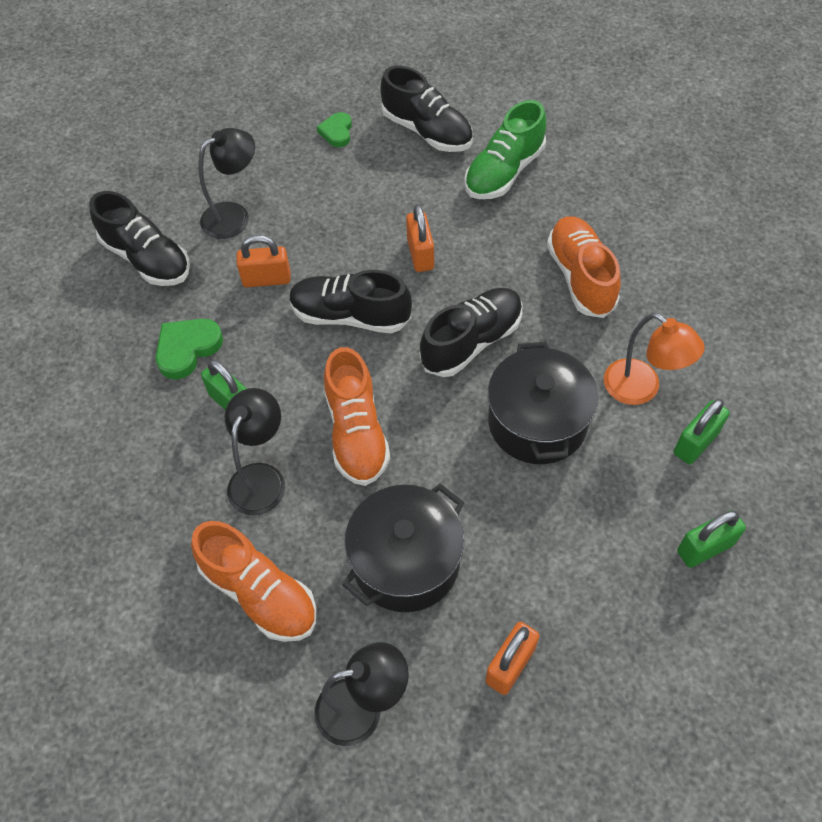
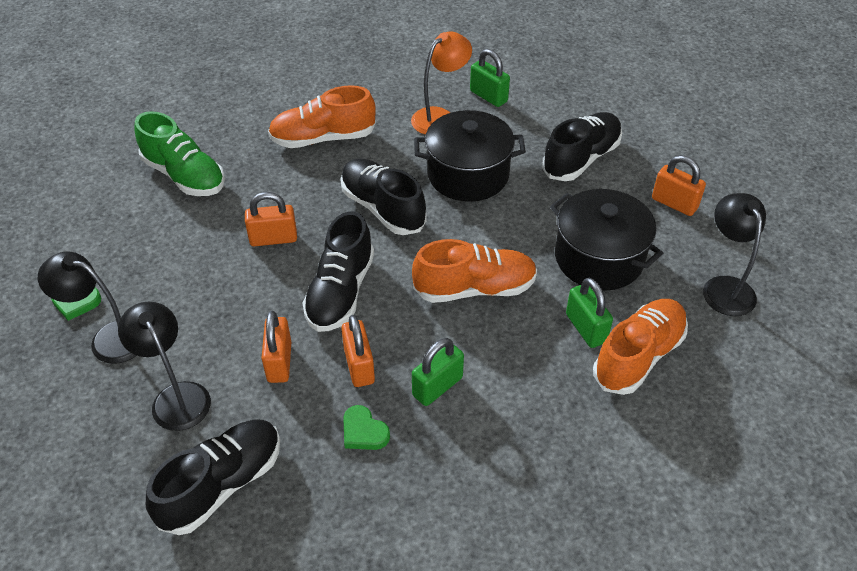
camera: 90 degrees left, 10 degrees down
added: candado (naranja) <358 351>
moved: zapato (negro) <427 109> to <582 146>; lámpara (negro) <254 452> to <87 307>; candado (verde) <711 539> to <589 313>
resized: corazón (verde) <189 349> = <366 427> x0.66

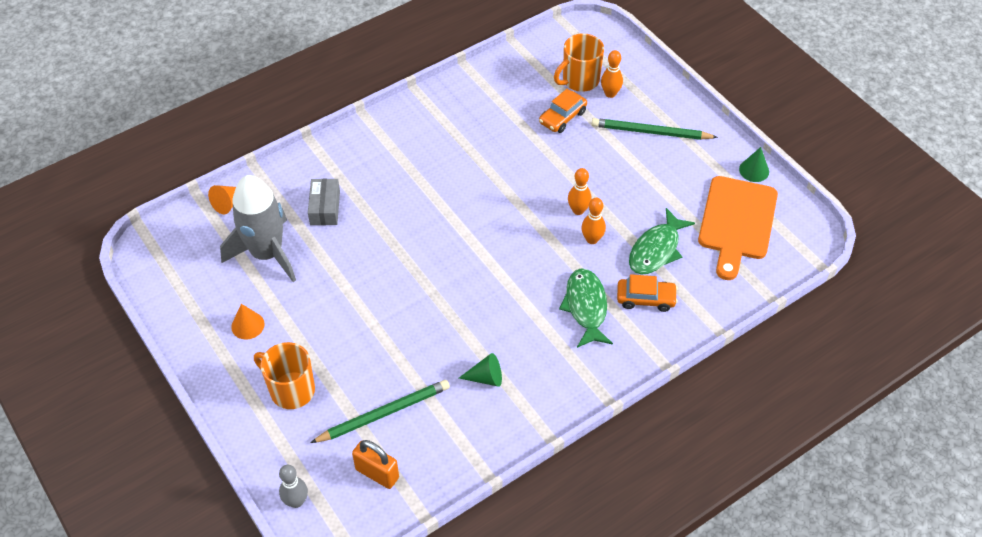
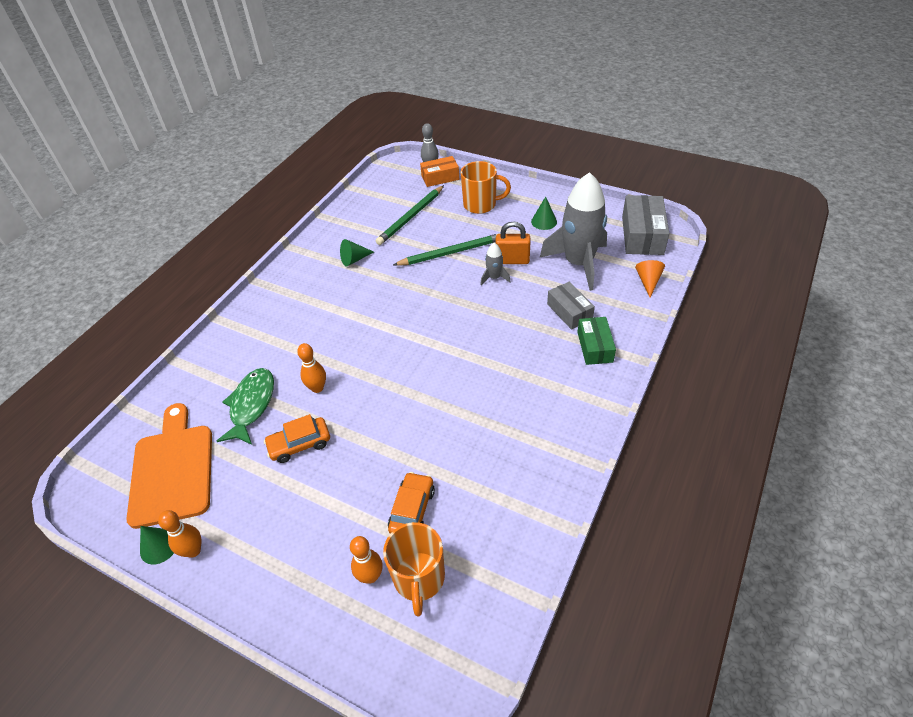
camera: 155 degrees right, 5 degrees down
removed: pez (verde) <586 308>
added: caja (naranja) <439 171>; caja (gris) <645 225>; cohete (gris) <495 264>; caja (verde) <596 341>
moved: lápiz (verde) <655 129> to <447 249>; bolo (naranja) <580 191> to <180 534>; coche (naranja) <647 293> to <297 438>; candado (naranja) <375 464> to <513 242>
recoloured: cono (naranja) <248 321> to cono (verde) <544 213>
turned: taza (naranja) <579 62> = <414 569> 150 degrees clockwise

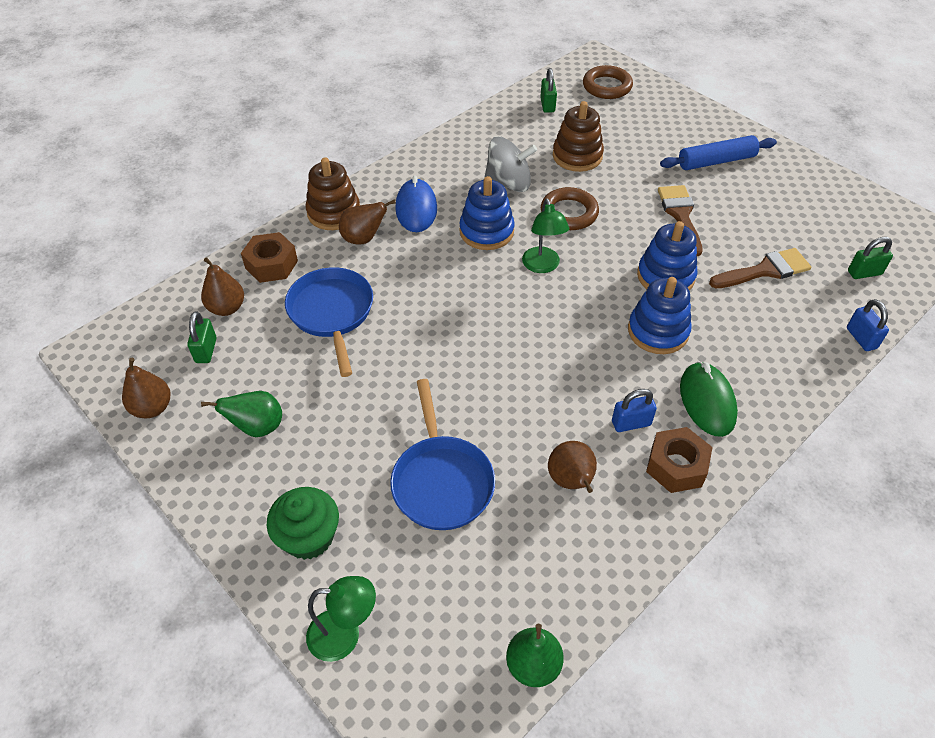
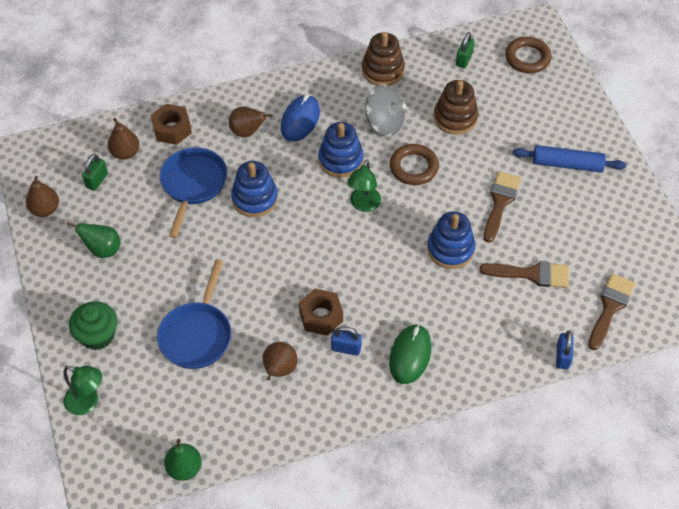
camera: 25 degrees right, 5 degrees up
moved: juguete apilable (marrón) <333 193> to <383 59>; juguete apilable (azul) <660 315> to <254 189>; tuerca (marrón) <679 460> to <321 312>
replaced: candado (verde) <870 258> to pincel (marrón) <611 311>

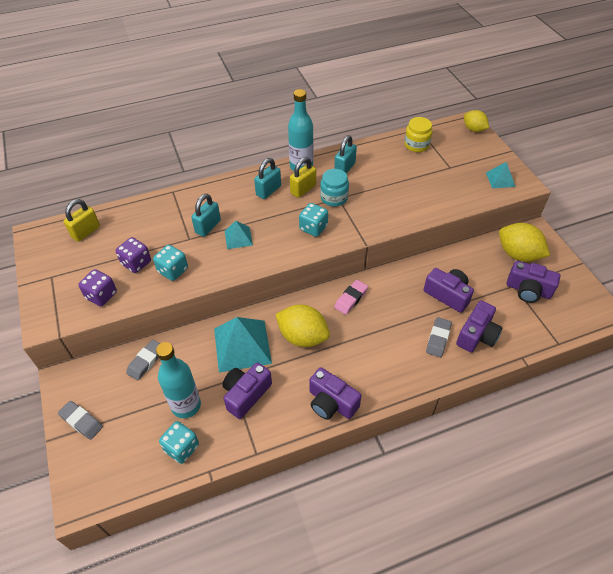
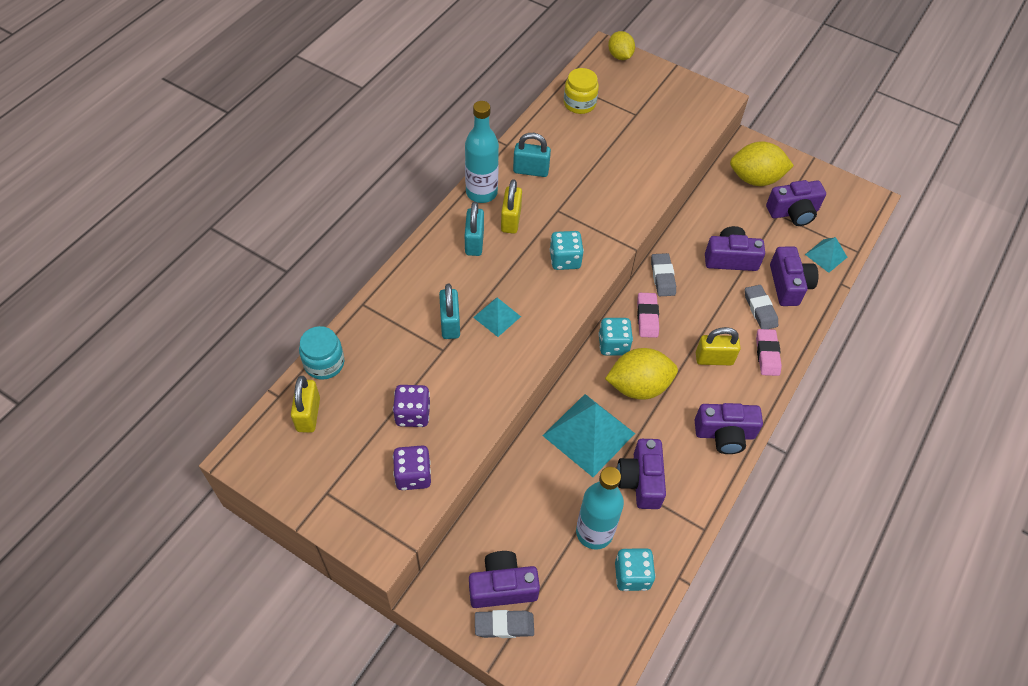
camera: 40 degrees left, 5 degrees up
added: candado (amarillo) <718 346>; goma de borrar (rosa) <769 352>; cámara (morado) <504 579>
moved: pirámide (turquesa) <501 175> to <826 255>; tarro (turquesa) <334 187> to <321 353>; dado (turquesa) <170 263> to <615 336>; goma de borrar (gris) <143 360> to <663 274>
turned: limón (amarillo) <476 121> = <621 45> 60 degrees clockwise; candado (turquesa) <345 154> = <532 155> 75 degrees counterclockwise

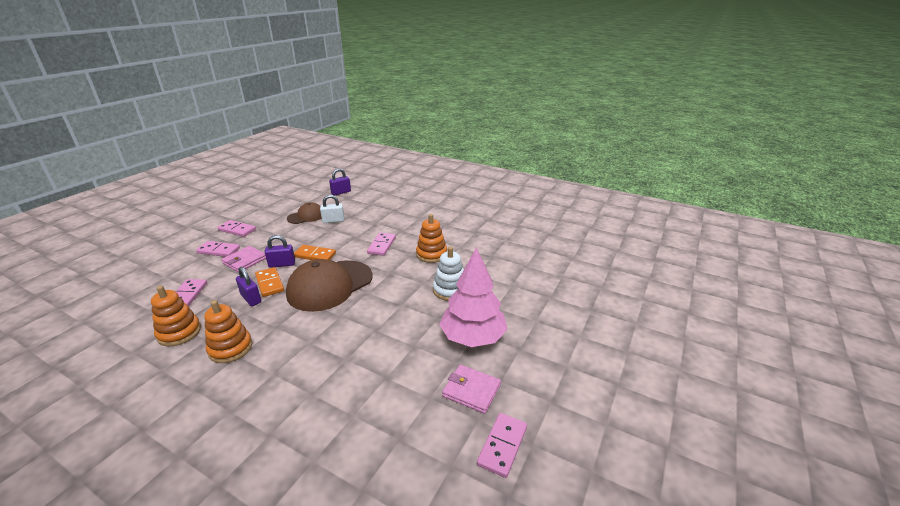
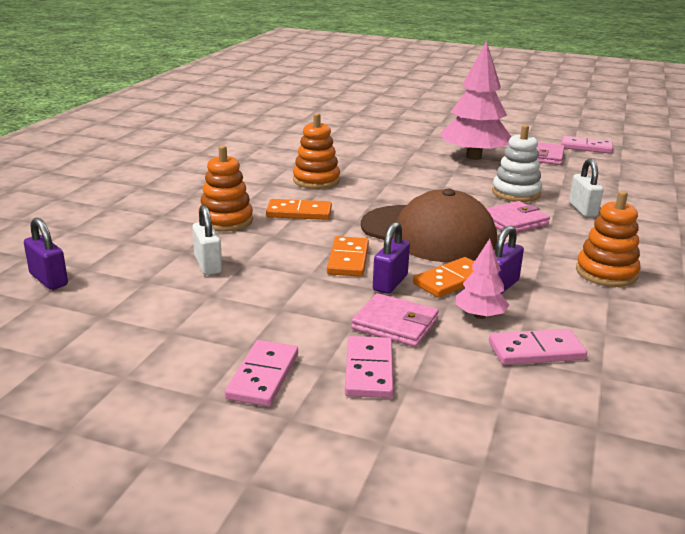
camera: 100 degrees left, 5 degrees down
removed: gorra (marrón) <304 213>
added: candado (blanco) <586 188>; cartera (rosa) <518 217>; árbol (rosa) <482 279>
moved: juguete apilable (blanco) <448 274> to <517 163>; juguete apilable (naranja) <176 316> to <225 188>
recoloured: ficha de dominó (rosa) <381 244> to ficha de dominó (naranja) <299 209>
turned: candado (morado) <280 251> = <391 258> 45 degrees clockwise

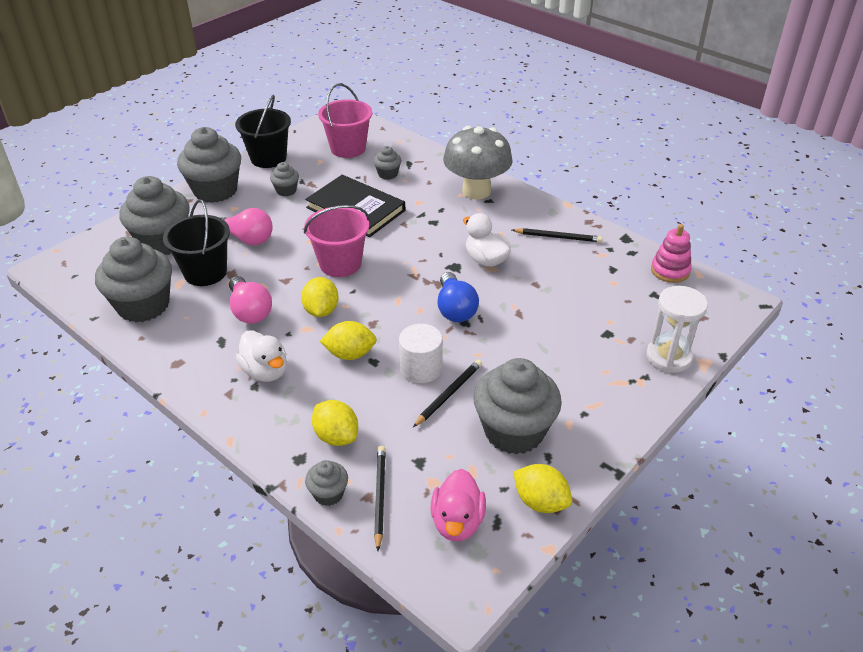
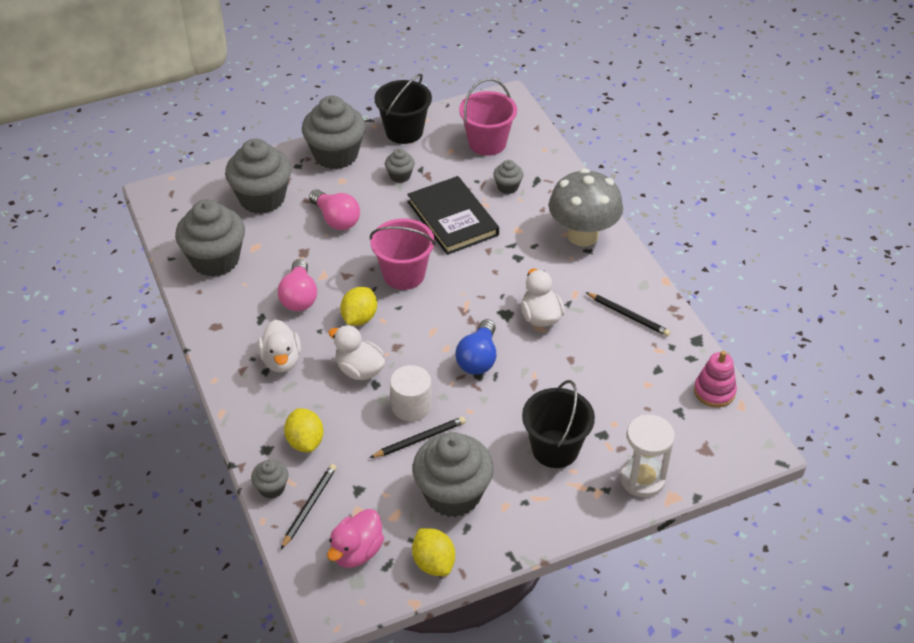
camera: 25 degrees right, 5 degrees up
moved: balde (negro) <196 242> to <558 424>
replaced: limón (amarillo) <348 340> to pato (blanco) <356 352>

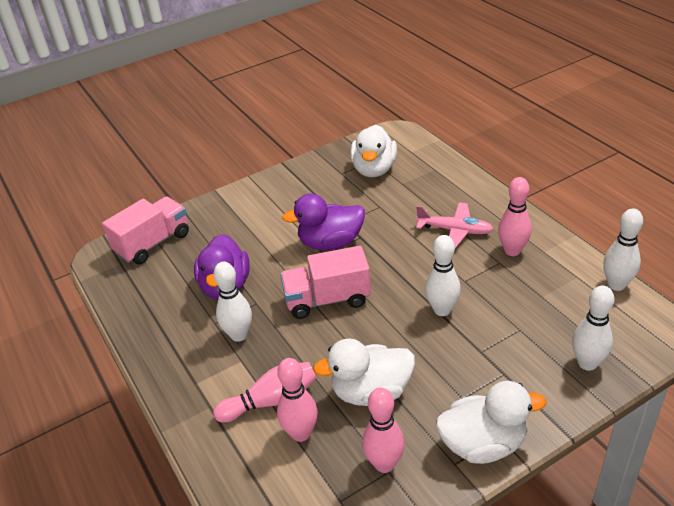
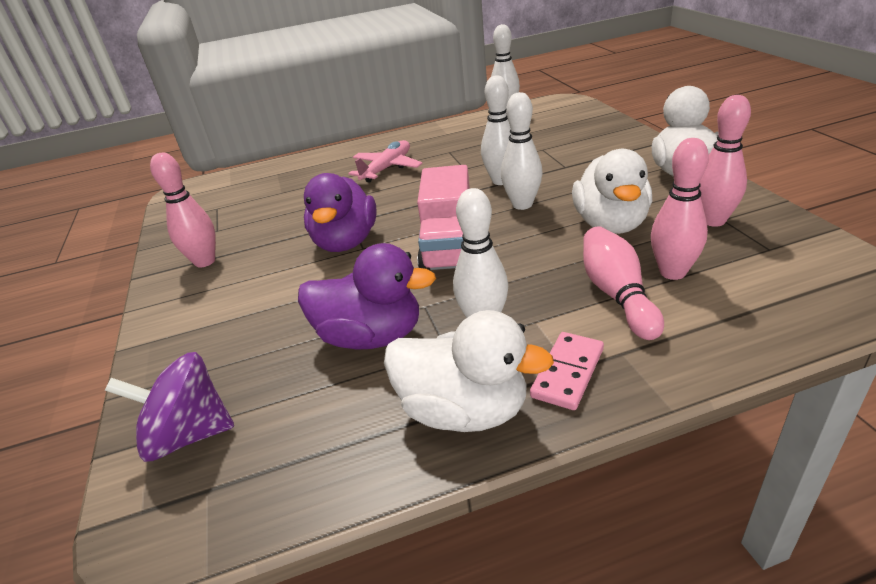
camera: 75 degrees left, 5 degrees down
added: ficha de dominó (rosa) <567 371>
moved: pato (blanco) <373 151> to <469 371>; bolo (rosa) <515 216> to <183 210>; bolo (blanco) <593 328> to <522 151>
replaced: camión (rosa) <145 230> to peonza (morado) <169 407>

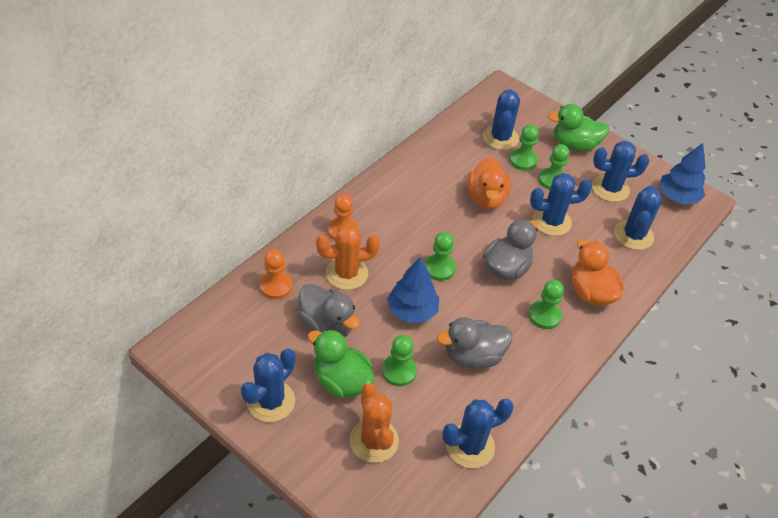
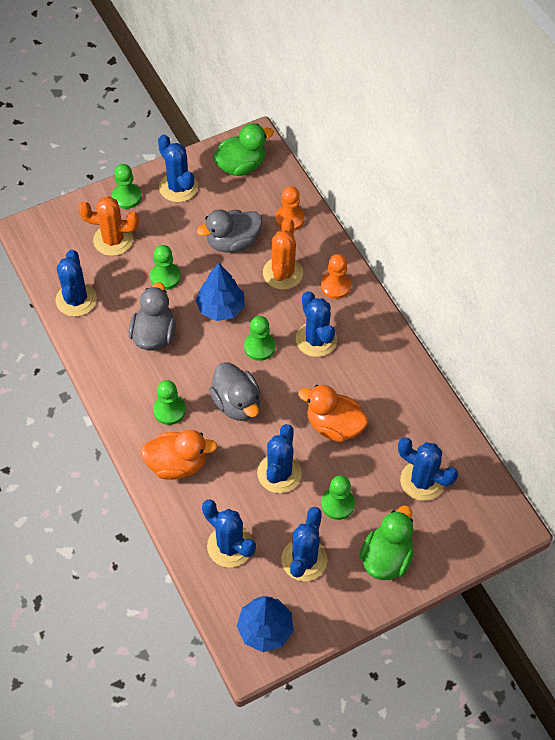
camera: 115 degrees right, 10 degrees up
added: cactus (azul) <316 324>
moved: peón (verde) <524 148> to <126 186>; pato (verde) <341 363> to <243 149>

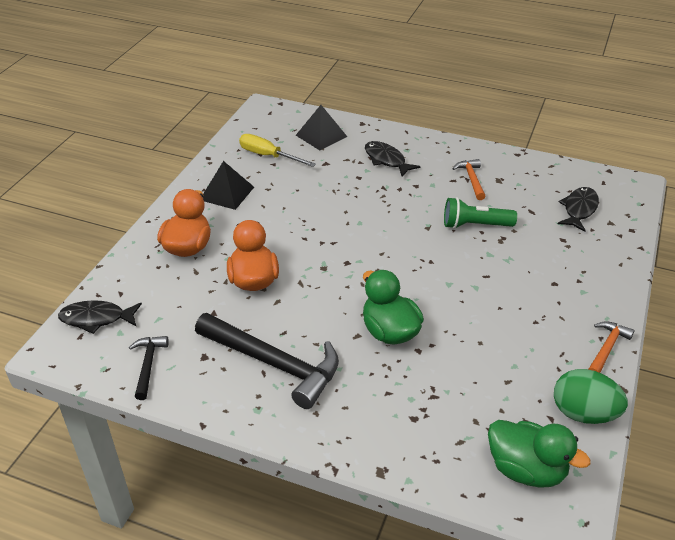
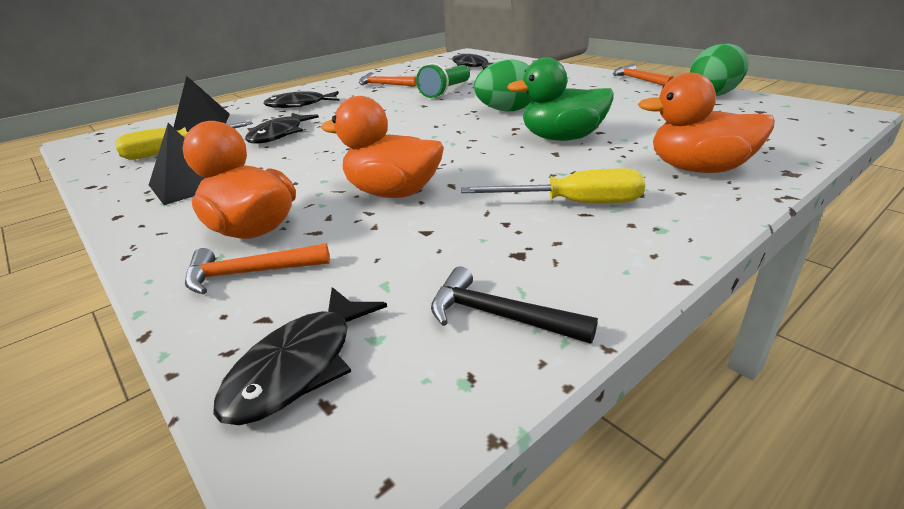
camera: 60 degrees left, 10 degrees down
removed: pato (verde) <539 454>
added: huevo (verde) <503 85>; pato (naranja) <706 123>; pez (negro) <282 128>; martillo (naranja) <257 269>
replaced: martillo (negro) <267 361> to destornillador (amarillo) <553 186>

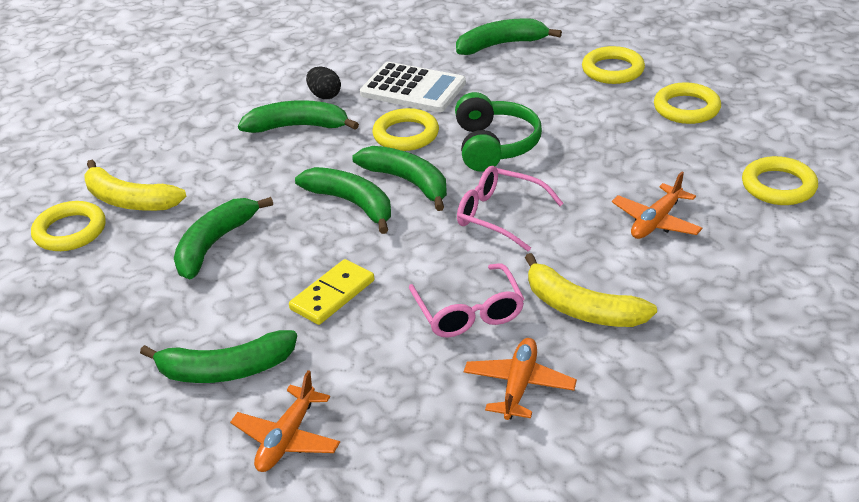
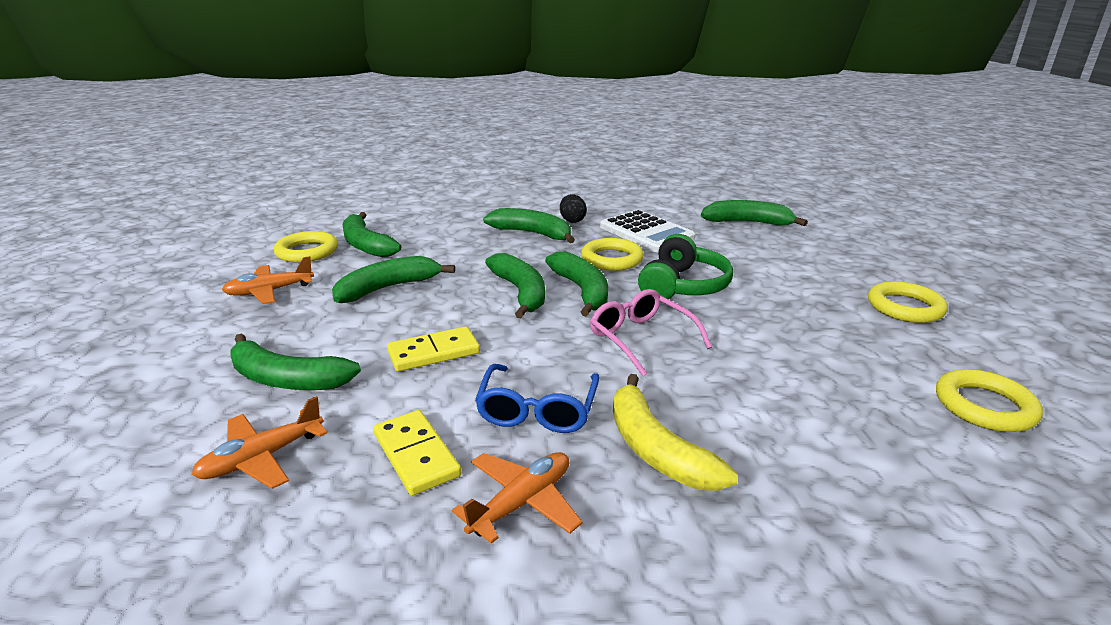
camera: 25 degrees right, 10 degrees down
removed: anillo (amarillo) <613 65>
added: ficha de dominó (amarillo) <417 453>
moved: avión (naranja) <657 205> to <268 280>
recoloured: plátano (amarillo) <135 185> to plátano (verde) <372 234>; gafas (rosa) <466 300> to gafas (azul) <537 398>

